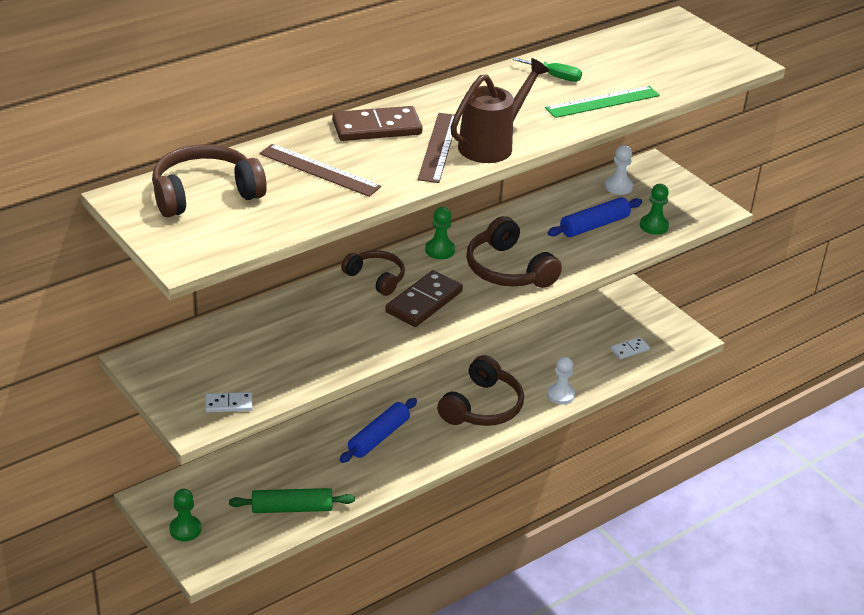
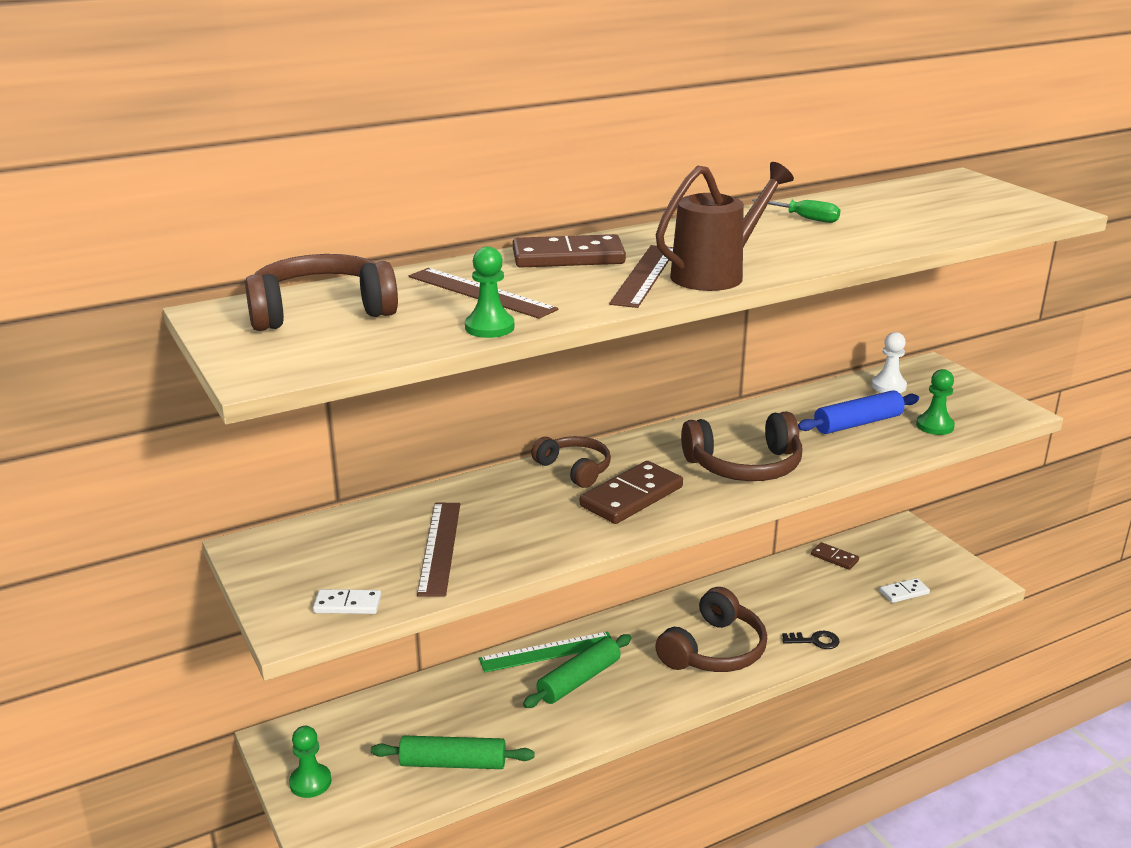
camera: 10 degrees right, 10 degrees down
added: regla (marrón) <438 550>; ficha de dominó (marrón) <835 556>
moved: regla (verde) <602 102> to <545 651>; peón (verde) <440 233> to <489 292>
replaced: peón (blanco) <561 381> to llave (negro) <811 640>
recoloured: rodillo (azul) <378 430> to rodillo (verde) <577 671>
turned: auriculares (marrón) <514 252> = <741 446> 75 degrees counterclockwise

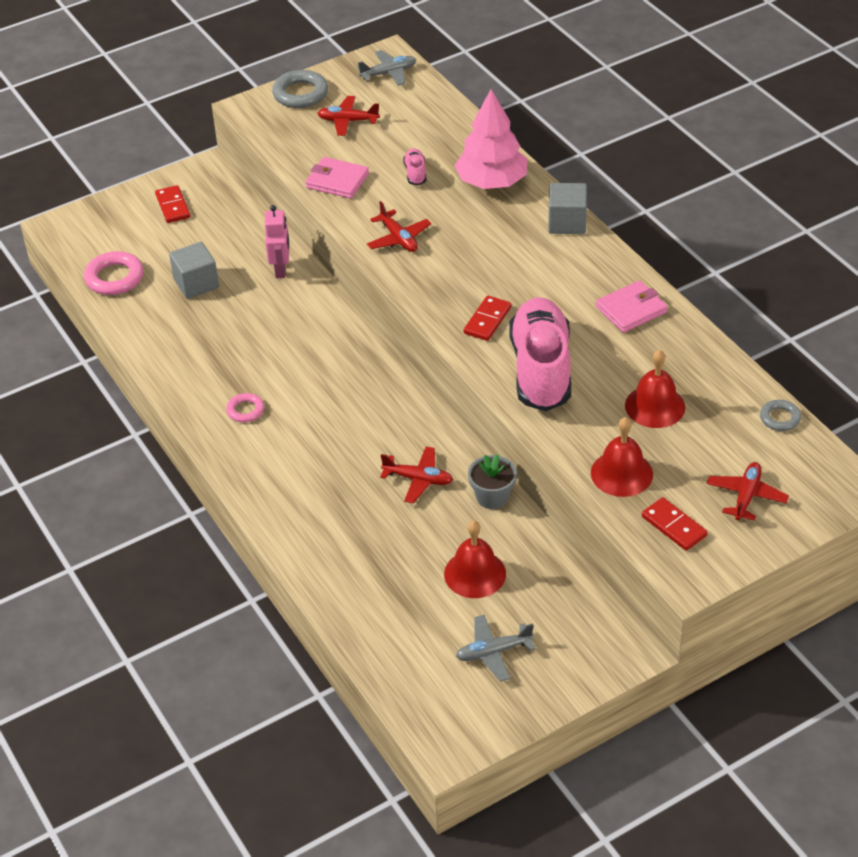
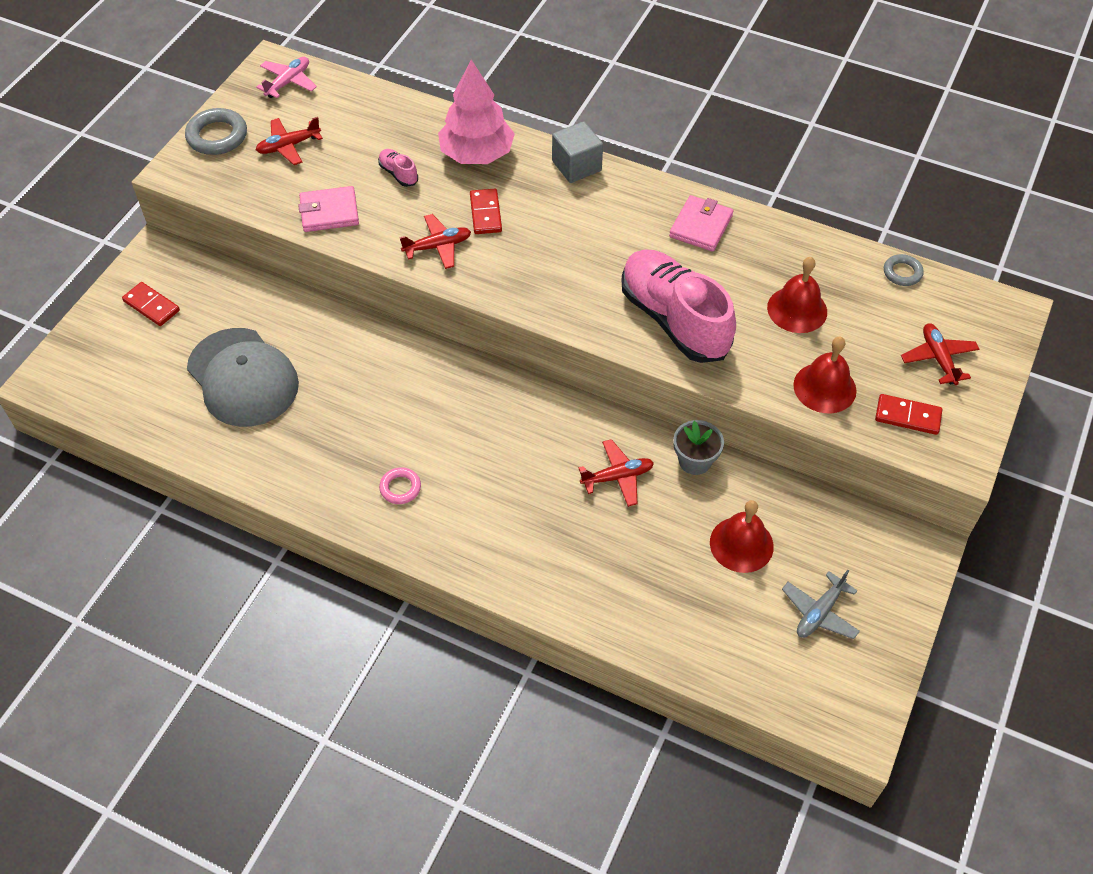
camera: 35 degrees left, 10 degrees up
removed: robot (rosa) <277 241>; anillo (rosa) <114 273>
moved: ficha de dominó (rojo) <487 318> to <486 211>
replaced: cubo (gris) <194 270> to gorra (gris) <243 377>
recoloured: avión (gris) <386 68> to avión (rosa) <286 77>
turned: avión (rojo) <399 226> = <435 241> 45 degrees counterclockwise

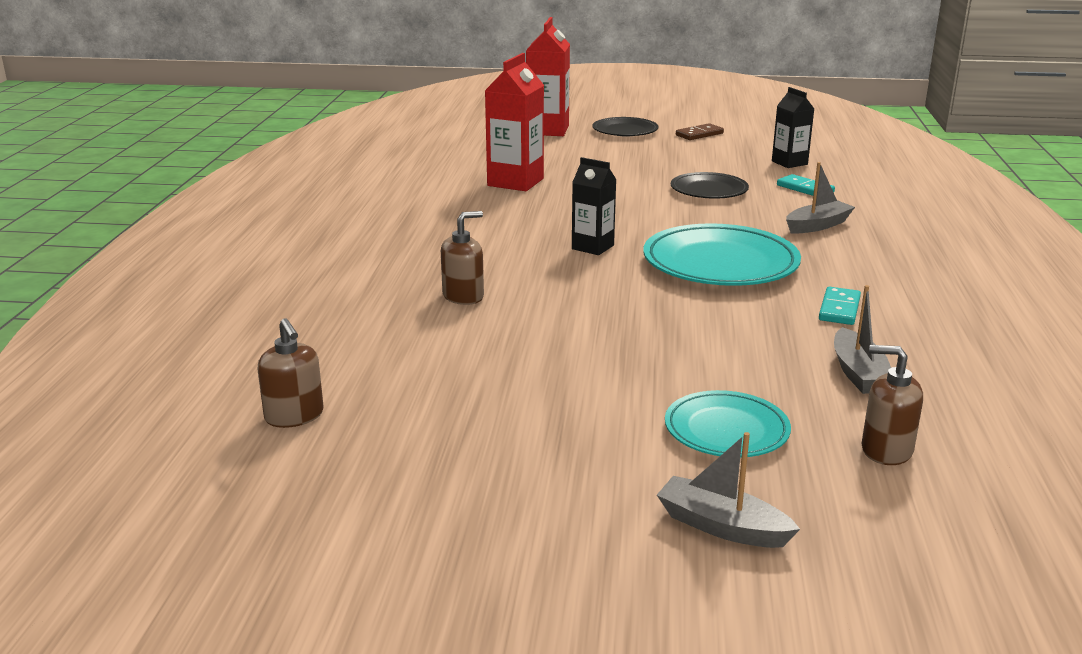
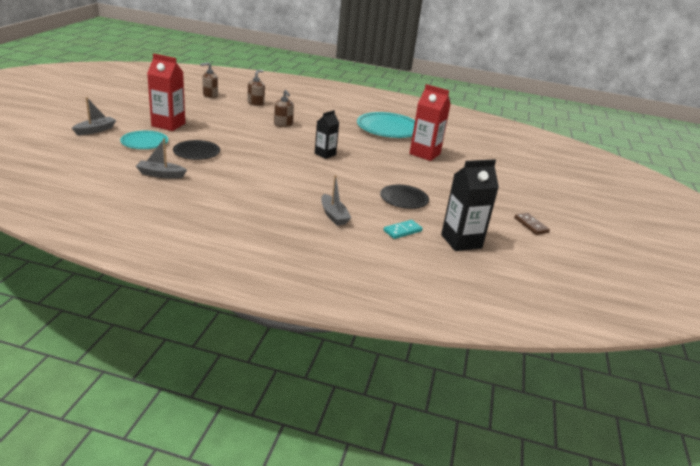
camera: 95 degrees right, 5 degrees up
removed: ficha de dominó (turquesa) <840 306>
moved: cartón de leche (rojo) <548 76> to <166 92>; plato (negro) <625 127> to <196 150>; plato (turquesa) <722 254> to <386 125>; dispensador de jabón (marrón) <892 405> to <256 88>
resized: cartón de leche (negro) <793 127> = <470 205> x1.60

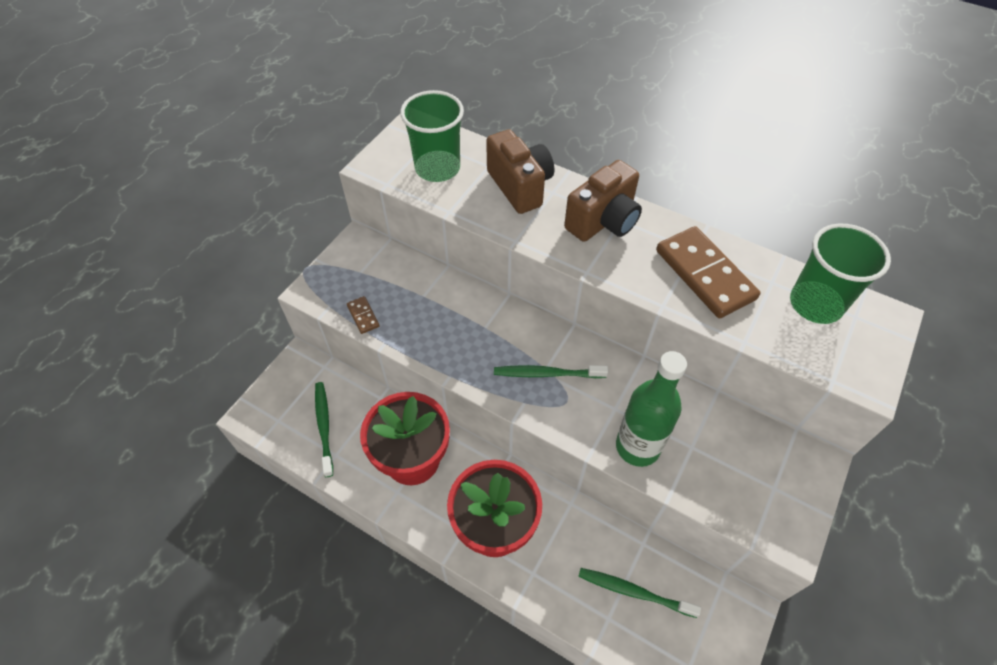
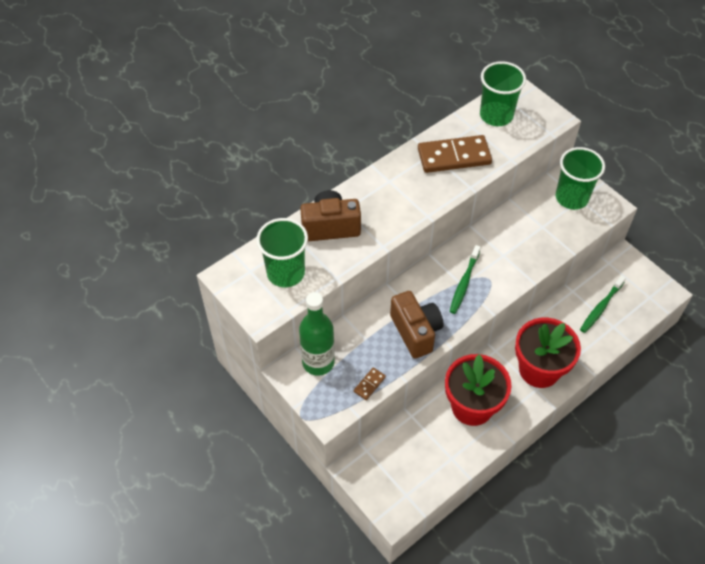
camera: 70 degrees left, 0 degrees up
removed: cepillo de dientes (verde) <324 429>
added: vaso (verde) <580 178>
moved: cámara (marrón) <603 201> to <417 325>; botella (verde) <651 409> to <317 334>
turned: ficha de dominó (marrón) <363 315> = <370 383> 45 degrees counterclockwise

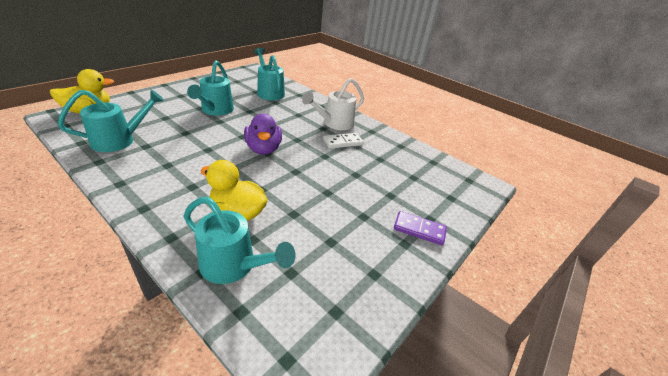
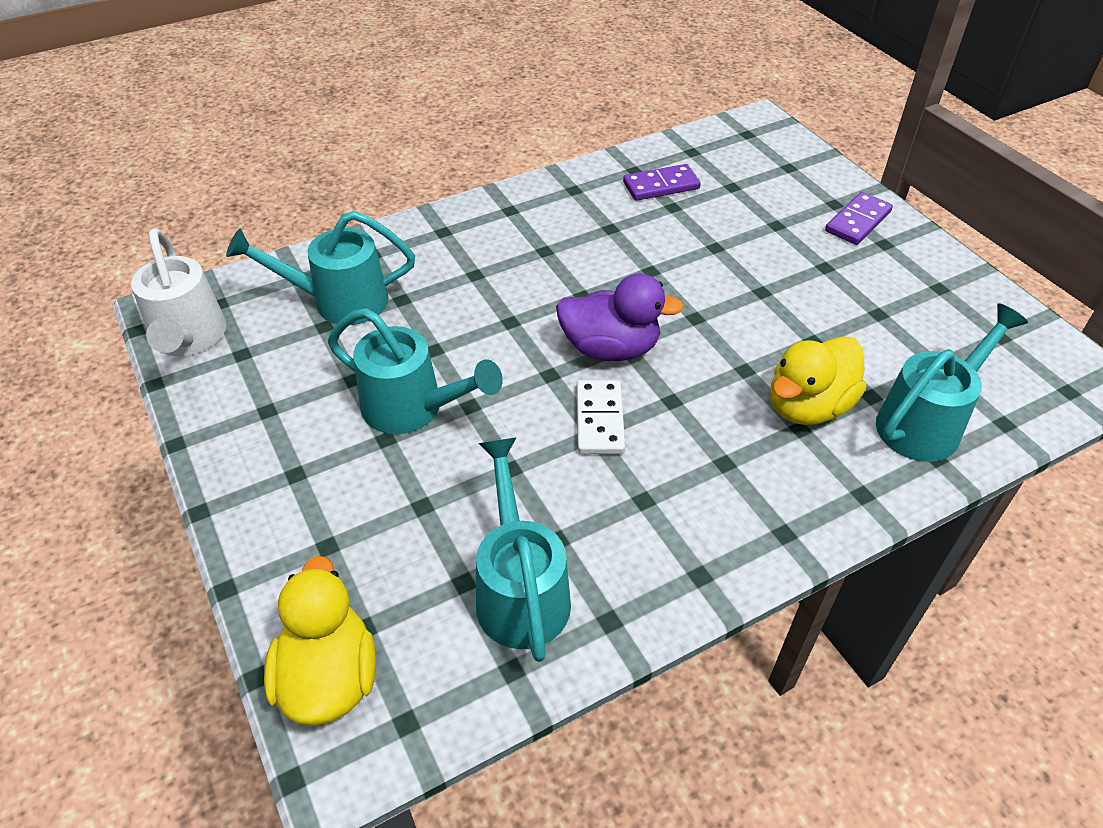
camera: 65 degrees left, 10 degrees up
added: ficha de dominó (morado) <662 182>
moved: regadera (blanco) <333 104> to <178 292>; ficha de dominó (blanco) <343 141> to <601 417>

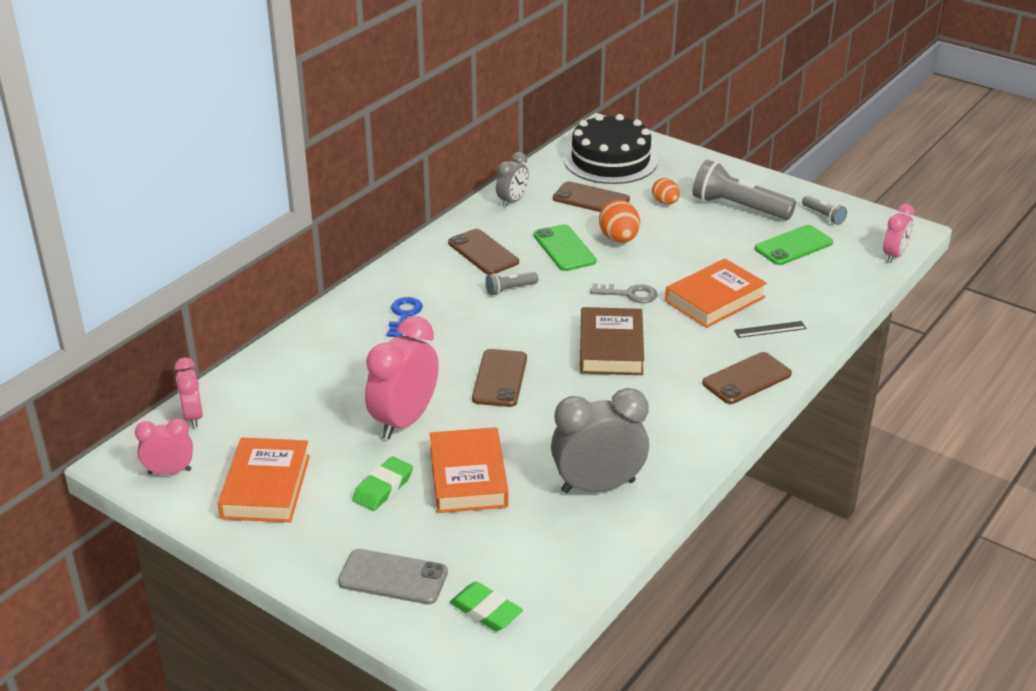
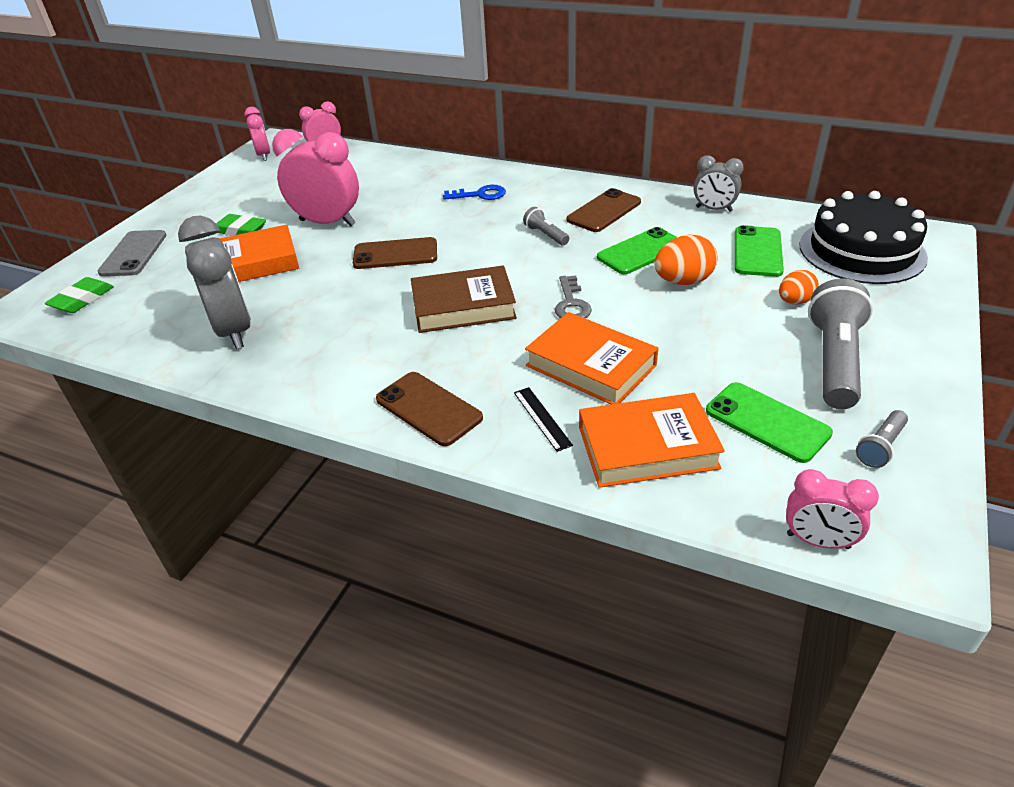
camera: 80 degrees right, 5 degrees up
moved: libro (naranja) <264 480> to <652 440>
recoloured: móvil (marrón) <591 196> to móvil (verde) <759 251>

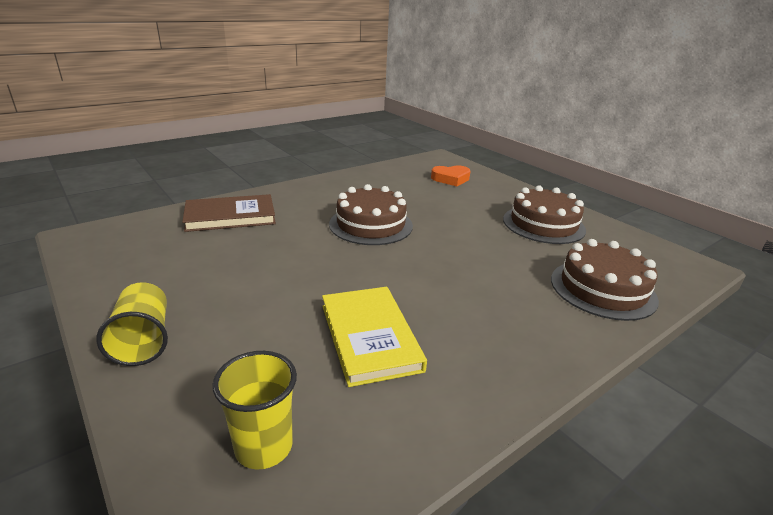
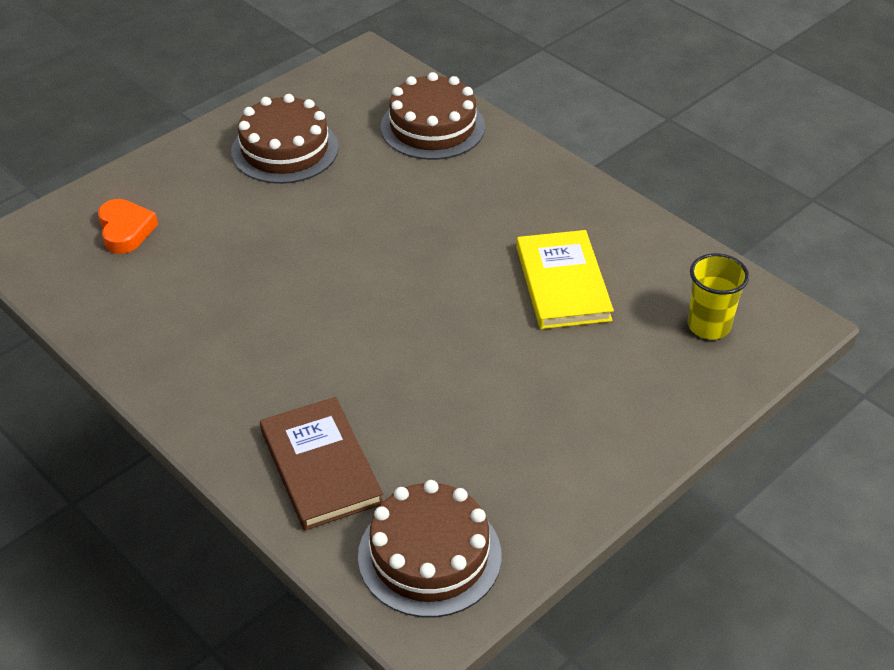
camera: 95 degrees left, 15 degrees up
removed: vaso (amarillo) <132 324>
moved: tarta (marrón) <371 214> to <430 548>
turned: libro (amarillo) <374 337> = <565 279> 75 degrees counterclockwise

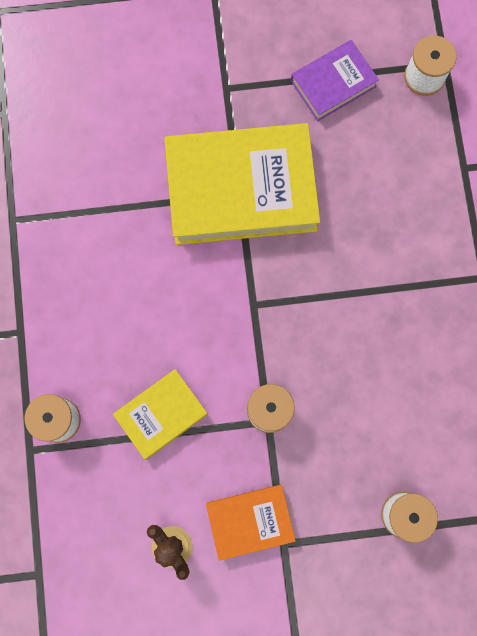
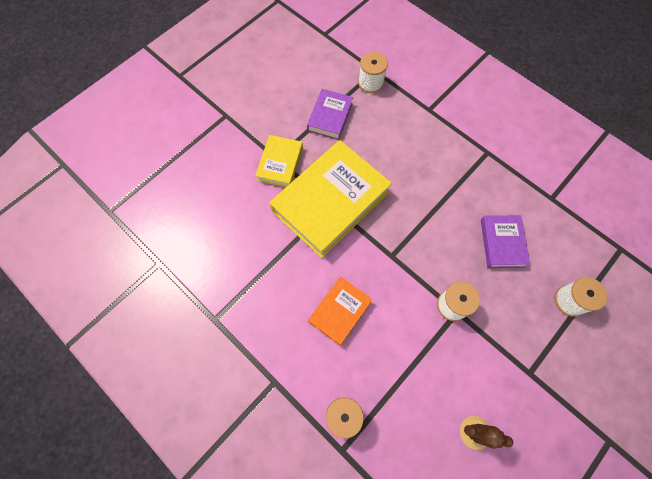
camera: 40 degrees left, 10 degrees down
added: libro (morado) <505 241>
moved: libro (amarillo) <160 414> to <279 161>; libro (naranja) <251 523> to <340 311>

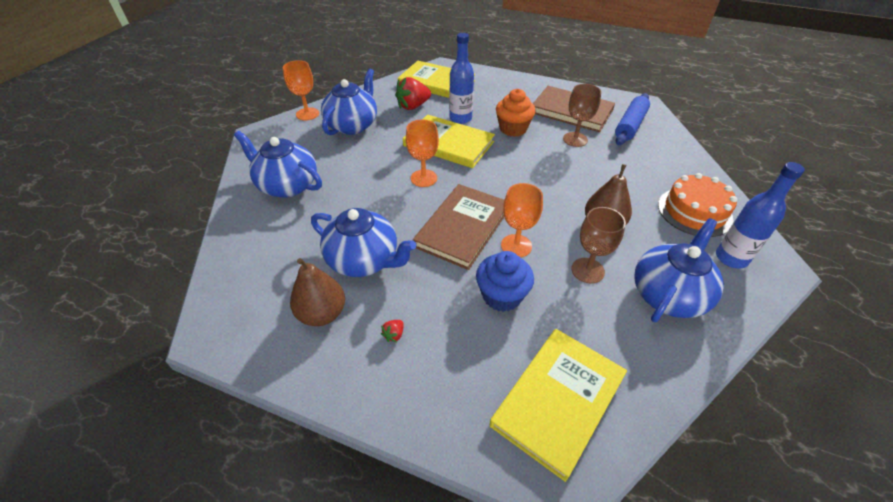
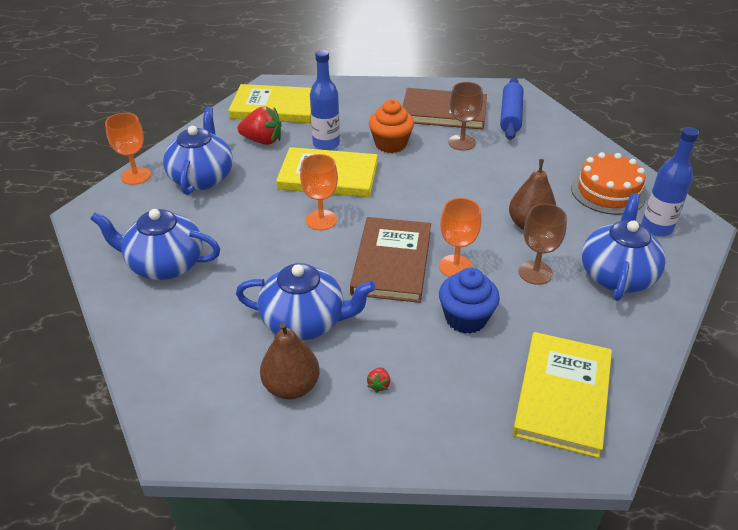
camera: 20 degrees left, 5 degrees down
turned: fresa (rojo) <413 93> = <259 125> 120 degrees counterclockwise

